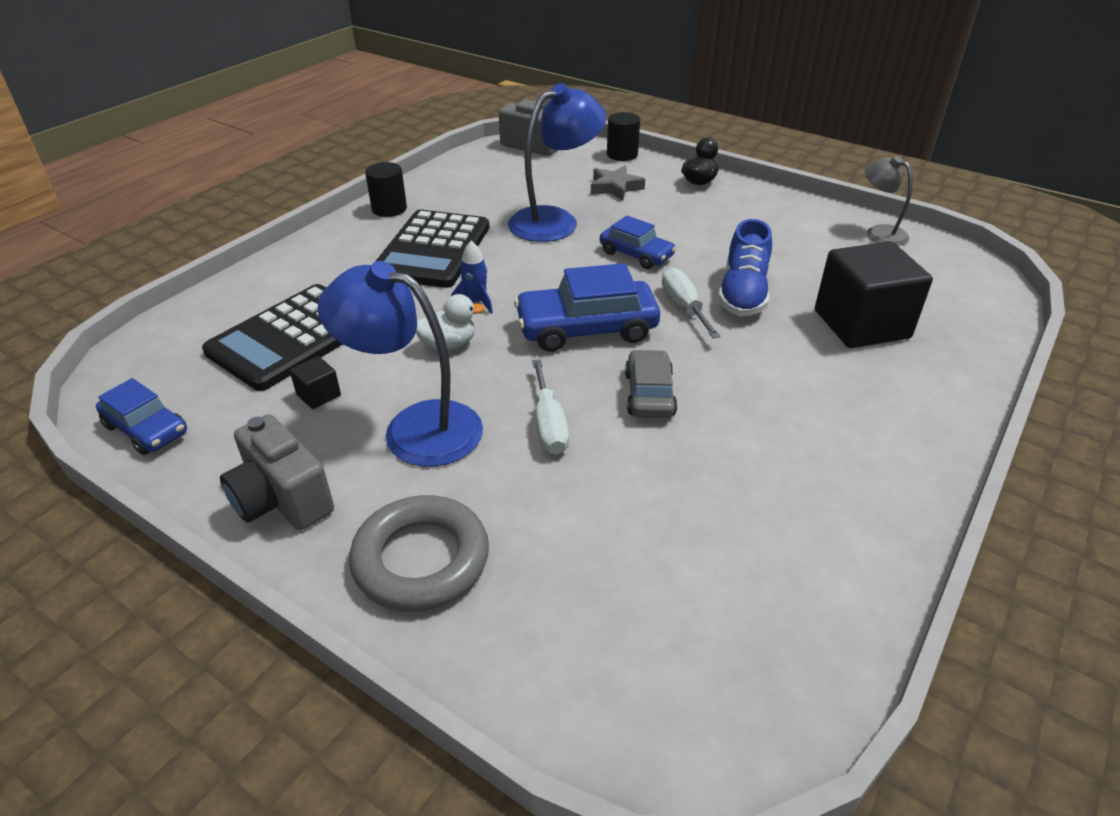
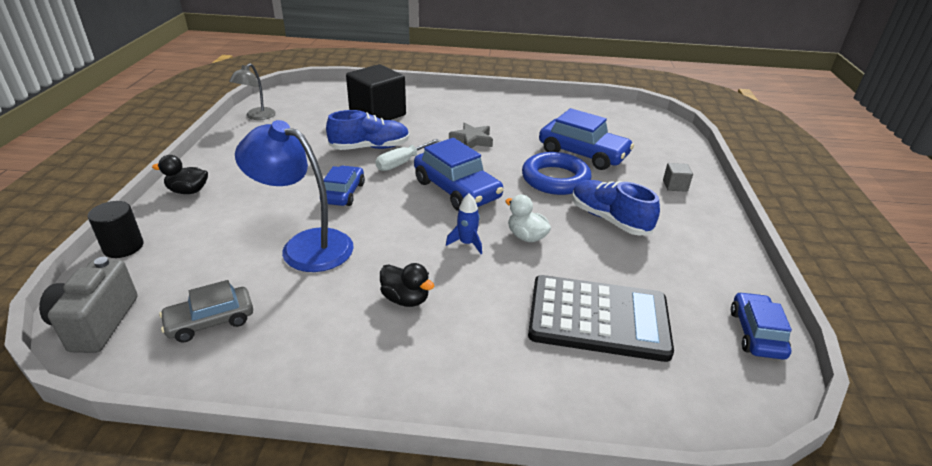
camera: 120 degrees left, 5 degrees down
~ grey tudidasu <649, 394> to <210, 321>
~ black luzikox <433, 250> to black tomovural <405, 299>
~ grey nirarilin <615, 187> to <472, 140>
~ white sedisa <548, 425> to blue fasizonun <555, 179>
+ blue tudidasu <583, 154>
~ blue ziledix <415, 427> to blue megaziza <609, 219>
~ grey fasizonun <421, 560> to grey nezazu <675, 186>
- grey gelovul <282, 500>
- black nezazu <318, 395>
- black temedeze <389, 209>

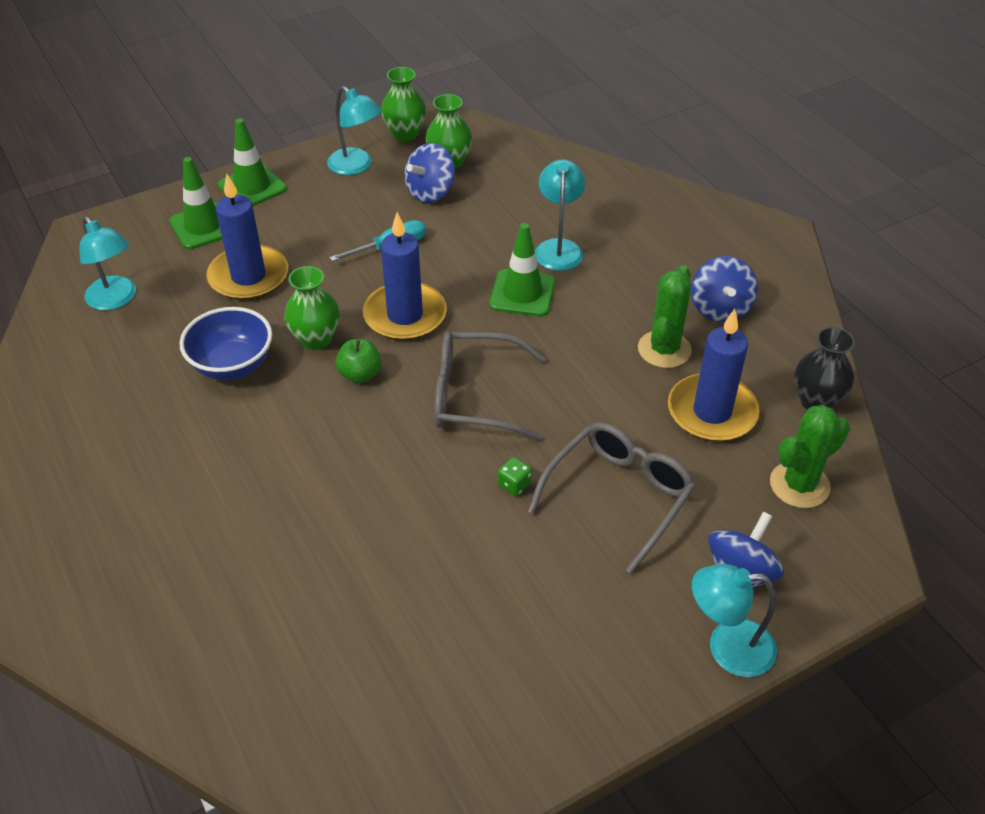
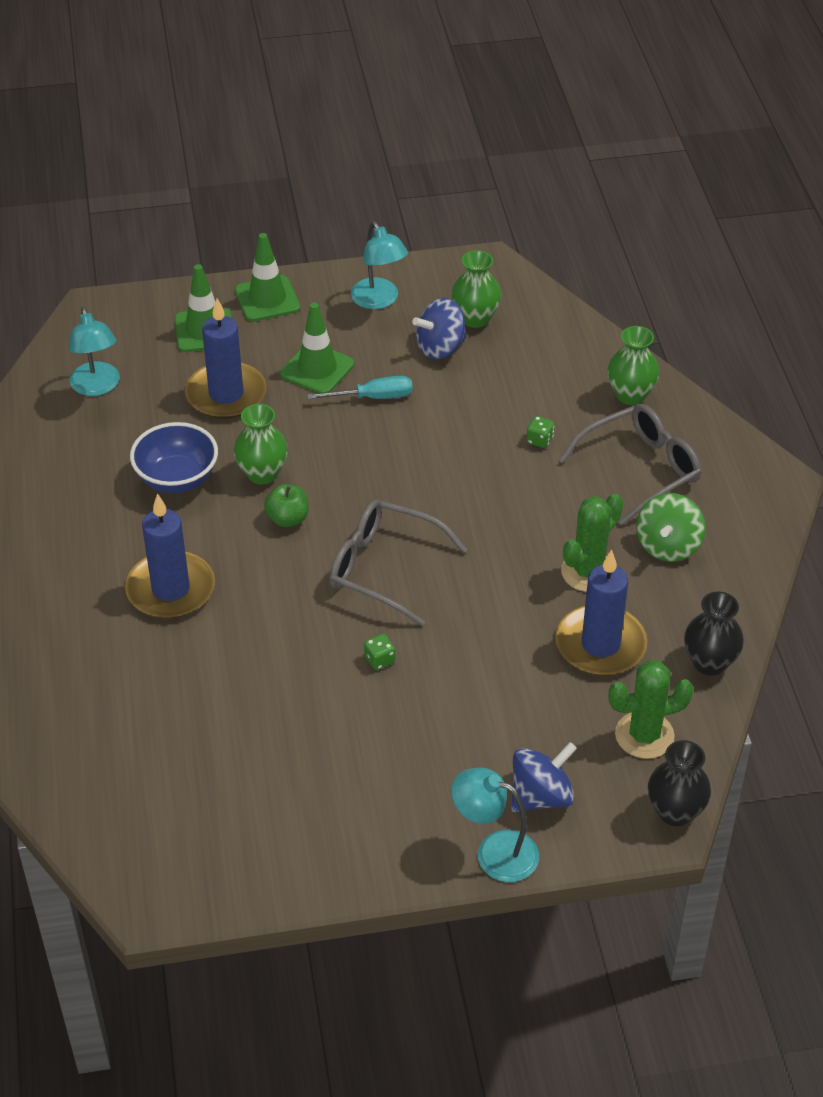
camera: 20 degrees right, 0 degrees up
~ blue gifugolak <405, 315> to <170, 589>
~ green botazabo <522, 293> to <317, 369>
~ turquoise ziledix <558, 248> to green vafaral <539, 440>
~ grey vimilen <619, 496> to <640, 469>
~ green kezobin <405, 134> to <630, 395>
~ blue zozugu <720, 309> to green zozugu <668, 546>
+ black kezobin <675, 812>

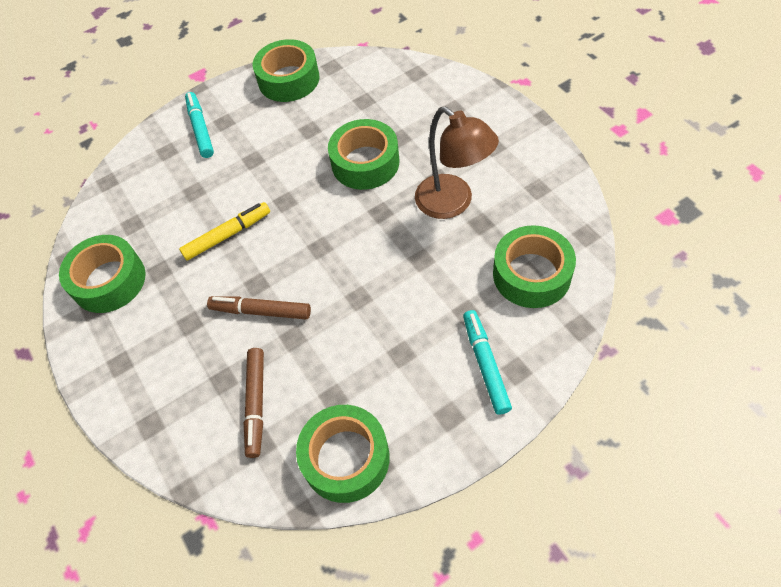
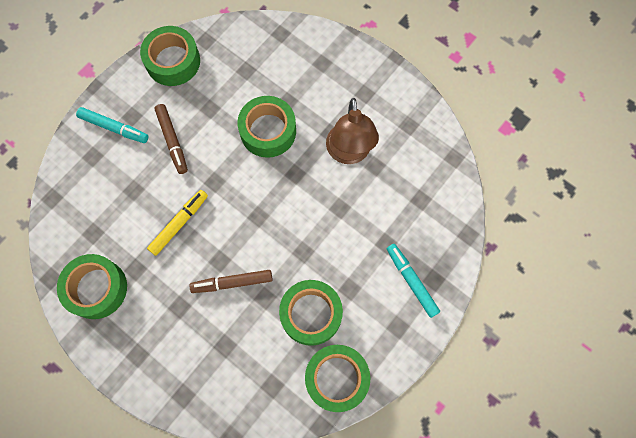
camera: 25 degrees left, 15 degrees up
~ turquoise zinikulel <201, 129> = <114, 128> 150 degrees clockwise
~ brown zinikulel <256, 404> to <172, 141>
~ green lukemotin <531, 274> to <311, 314>
~ brown ziledix <453, 203> = <349, 153> 60 degrees clockwise

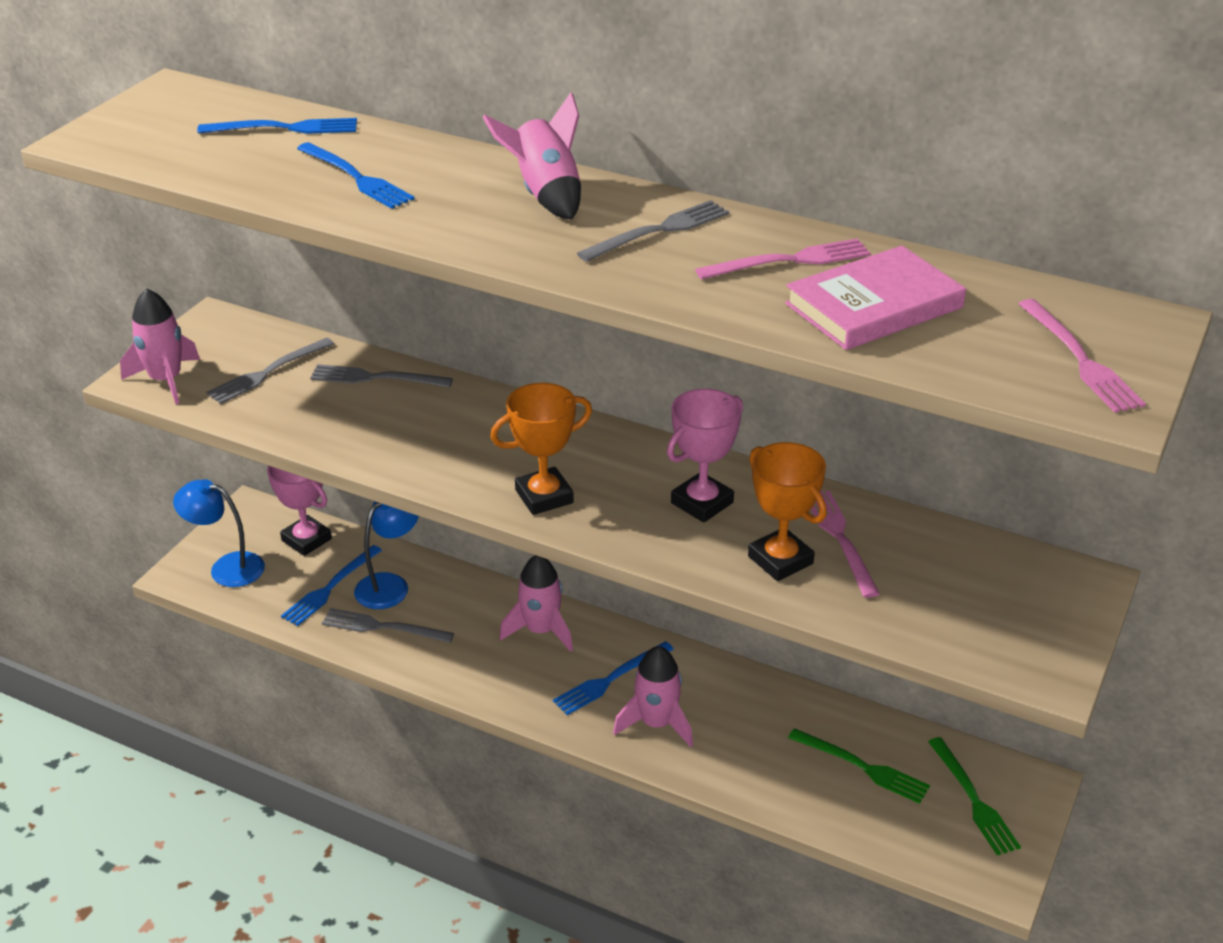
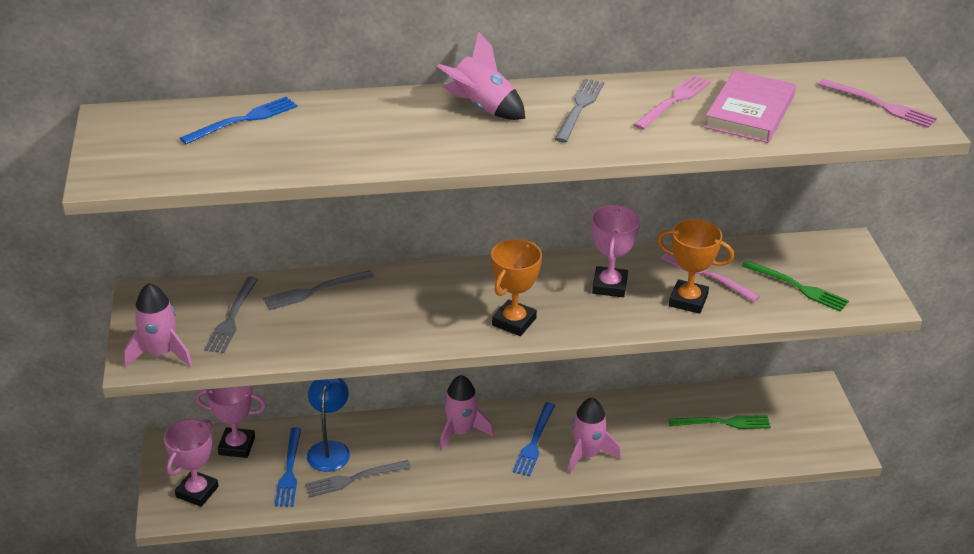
camera: 35 degrees left, 0 degrees up
~ blue ziledix <227, 567> to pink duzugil <197, 492>
~ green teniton <973, 800> to <798, 287>
- blue teniton <356, 178>

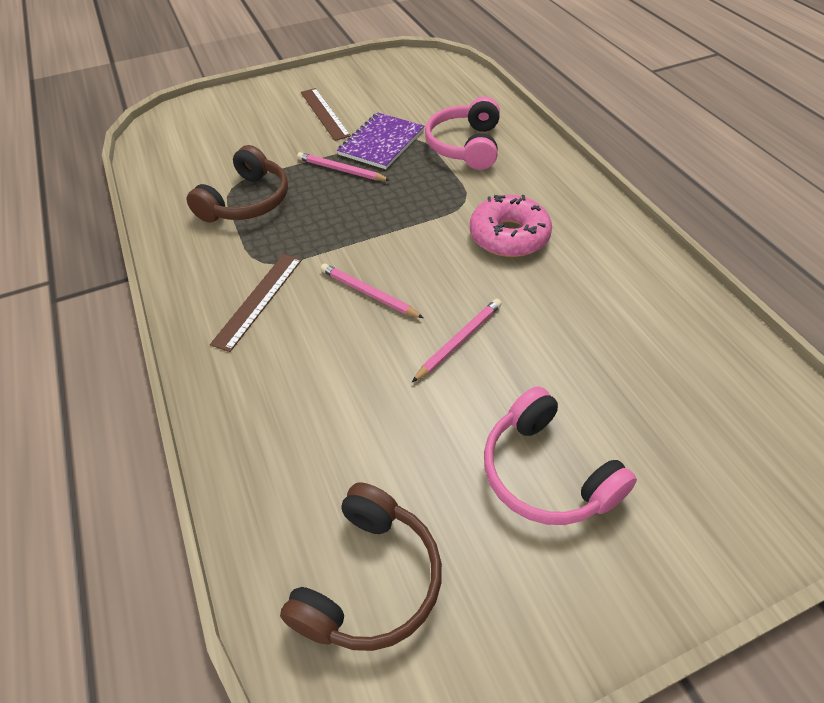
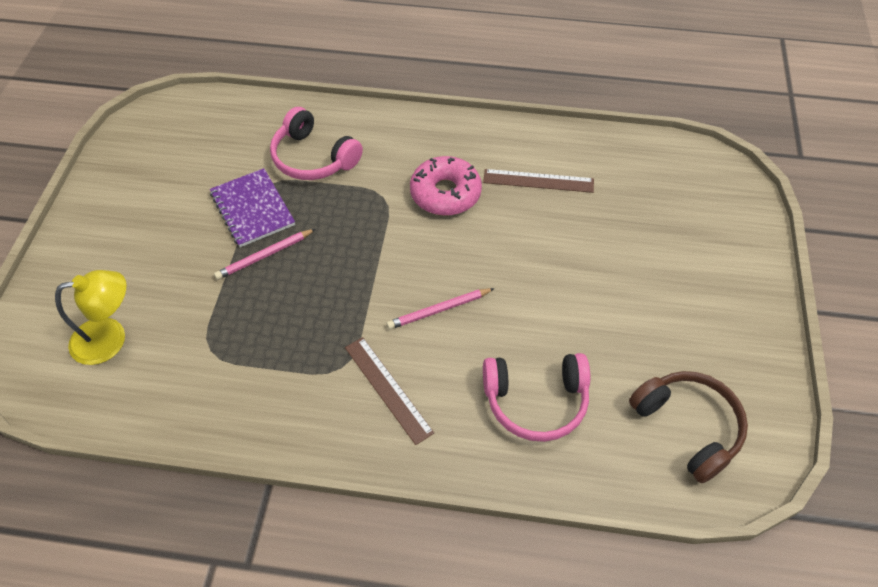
camera: 60 degrees left, 5 degrees up
+ yellow ziledix <110, 338>
~ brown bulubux <324, 113> to <538, 181>
~ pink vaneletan <547, 472> to <536, 401>
- brown vaneletan <246, 201>
- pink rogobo <459, 341>

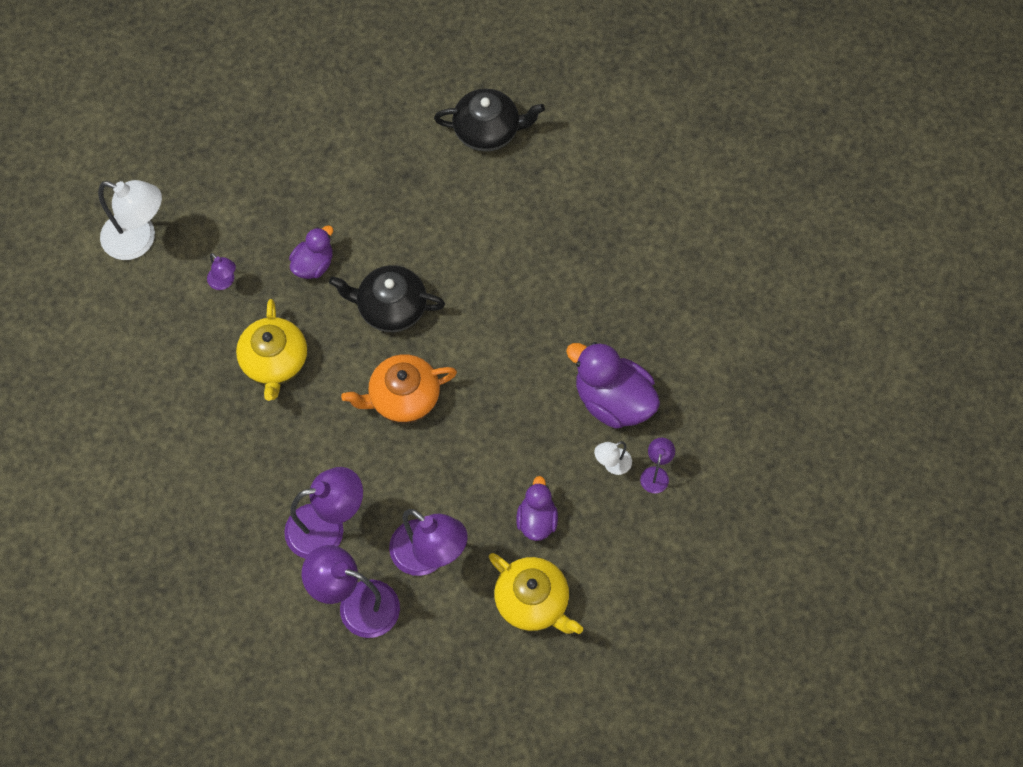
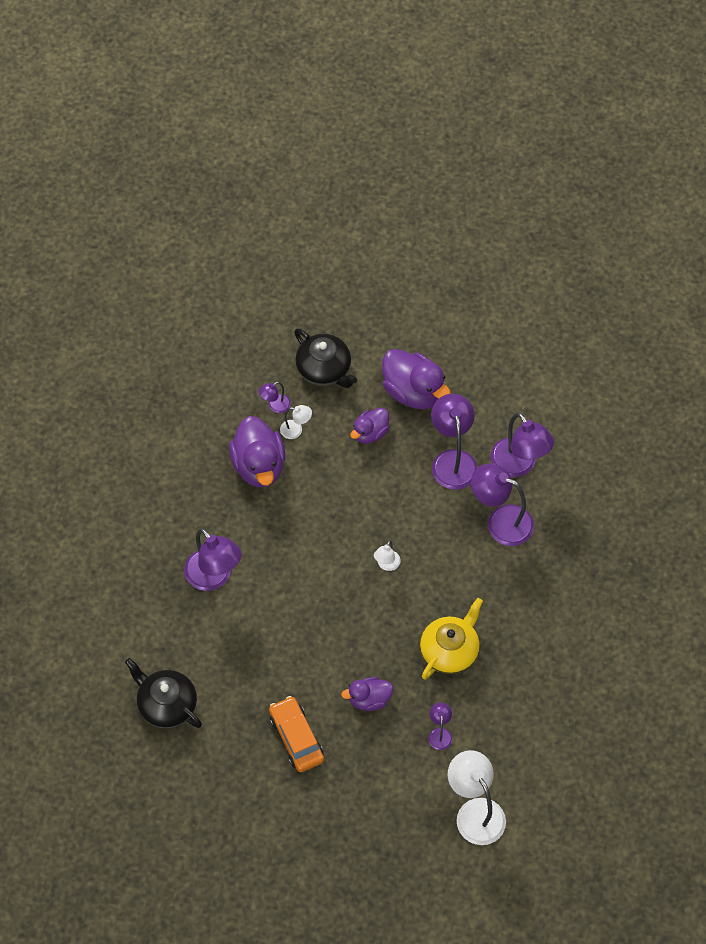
camera: 140 degrees left, 5 degrees down
+ purple ziledix <214, 577>
+ orange tudidasu <296, 738>
~ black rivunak <391, 308> to <324, 369>
~ orange rivunak <403, 398> to white ziledix <386, 565>
~ yellow rivunak <533, 601> to purple tomovural <413, 392>

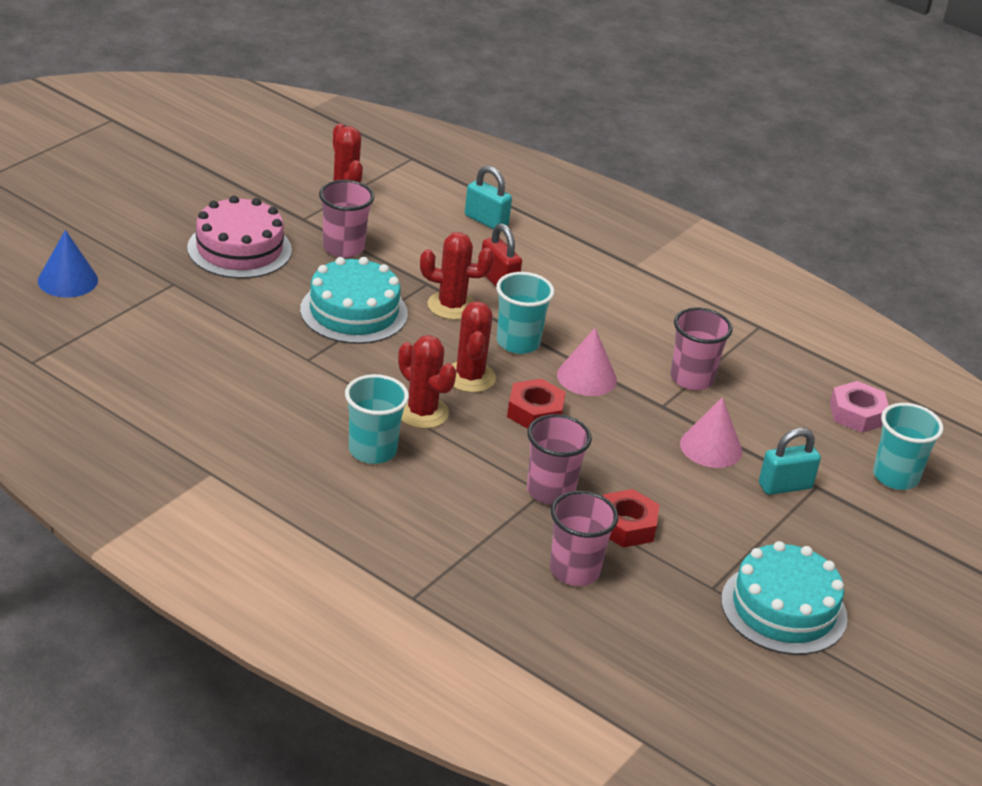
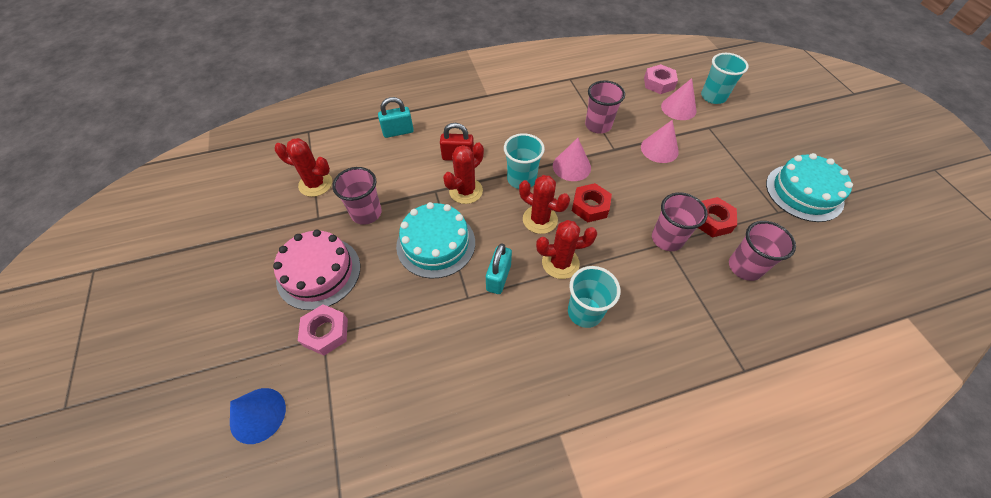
camera: 50 degrees left, 20 degrees up
+ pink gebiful <326, 332>
~ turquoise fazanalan <785, 486> to <498, 278>
+ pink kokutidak <678, 108>

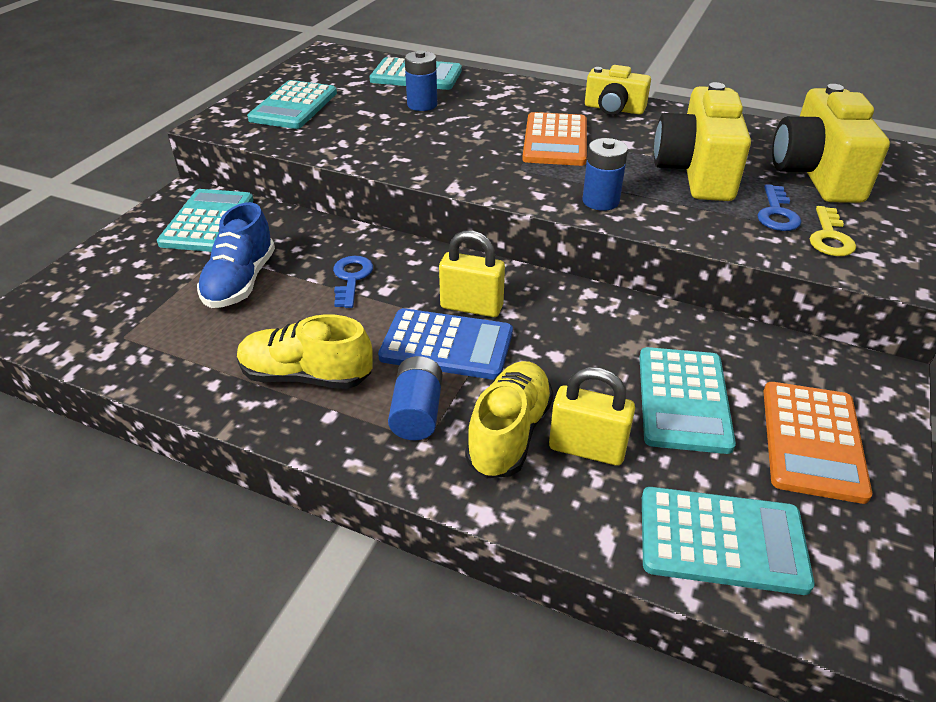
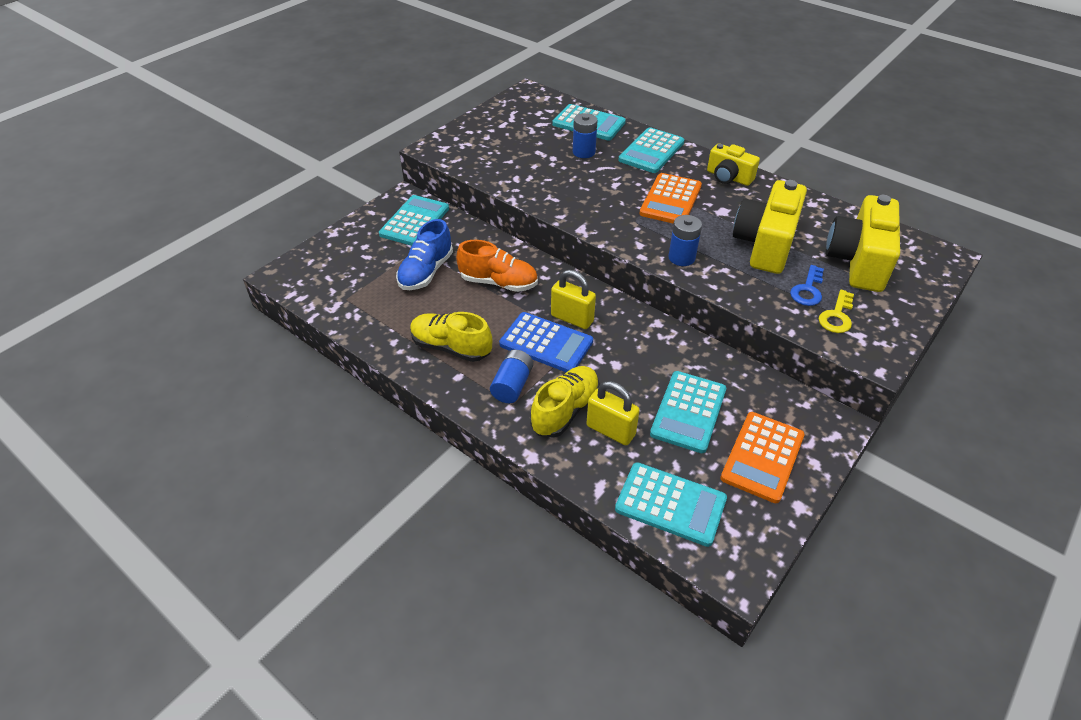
camera: 15 degrees right, 5 degrees up
~ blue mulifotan <351, 278> to orange megaziza <498, 282>
~ turquoise luzikox <293, 106> to <651, 151>

